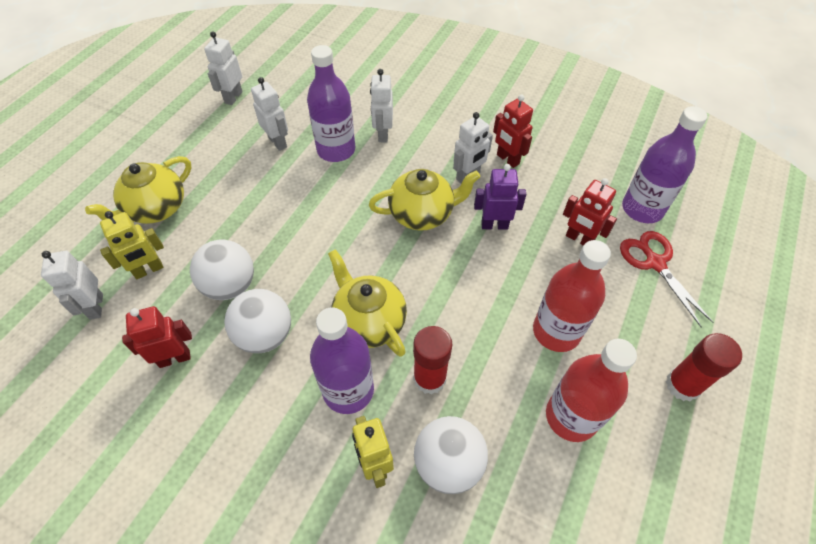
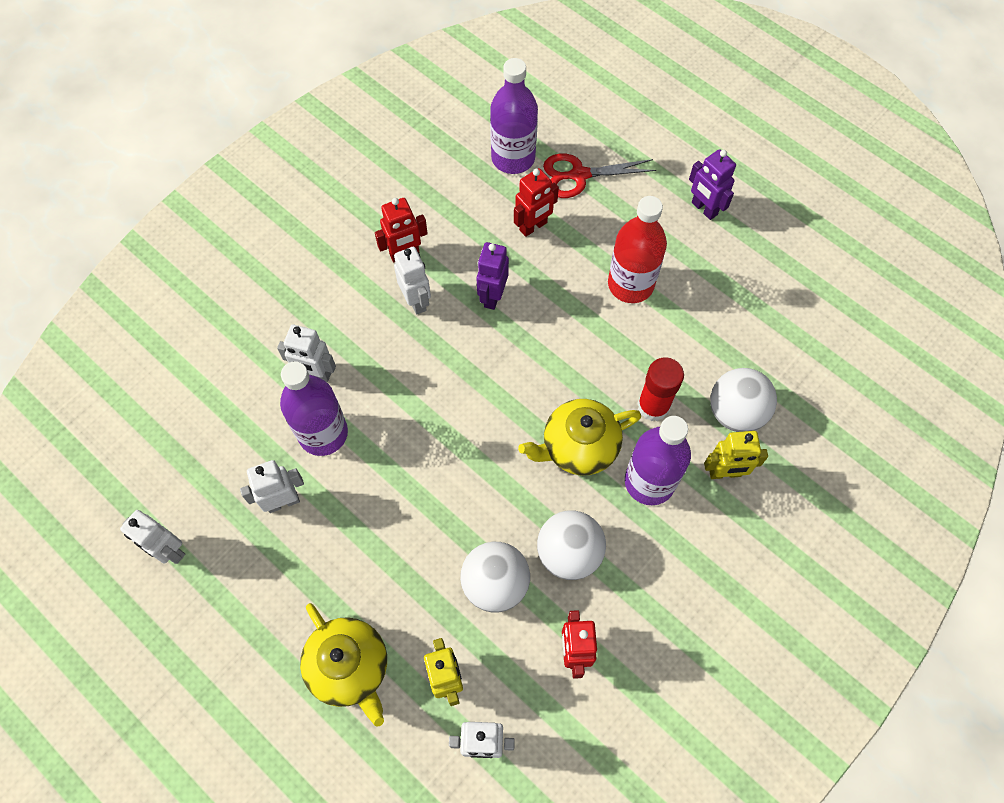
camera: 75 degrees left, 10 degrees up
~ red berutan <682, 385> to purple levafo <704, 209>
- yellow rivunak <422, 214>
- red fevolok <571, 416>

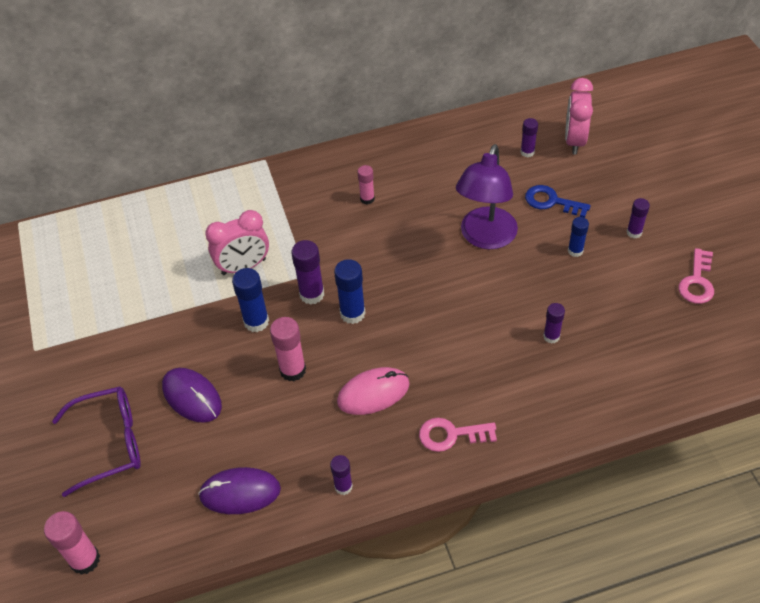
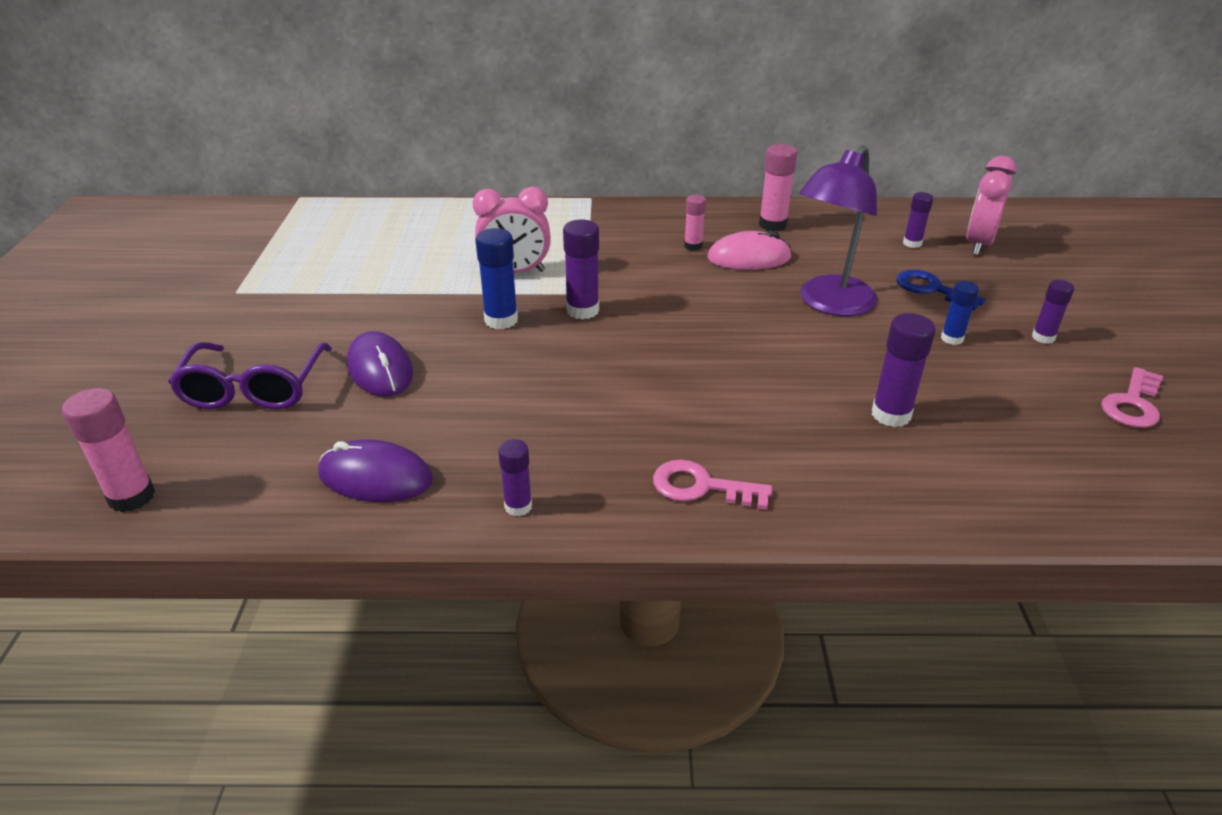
camera: 15 degrees right, 15 degrees down
~ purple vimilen <110, 443> = <254, 389> 90 degrees clockwise
~ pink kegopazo <373, 393> to <749, 258>
~ pink berutan <293, 370> to <772, 225>
~ purple berutan <551, 336> = <891, 415> x1.59
- blue berutan <352, 313>

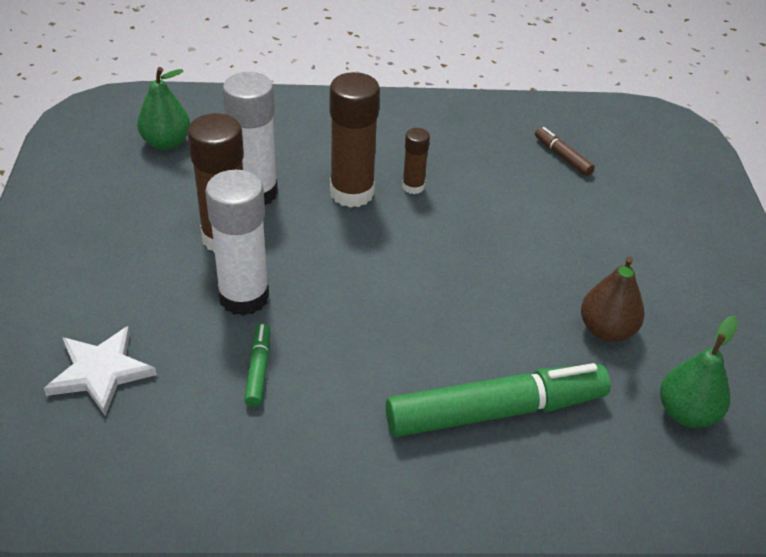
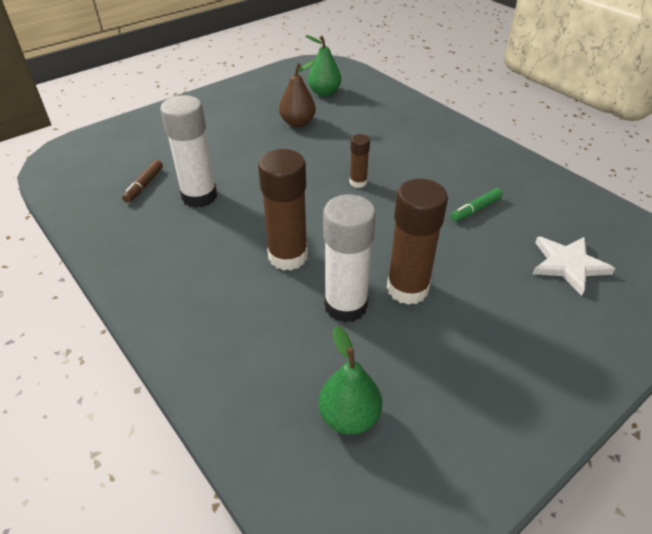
camera: 125 degrees left, 0 degrees up
~ white berutan <244, 297> to <199, 196>
~ brown berutan <413, 187> to <358, 182>
- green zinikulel <496, 411>

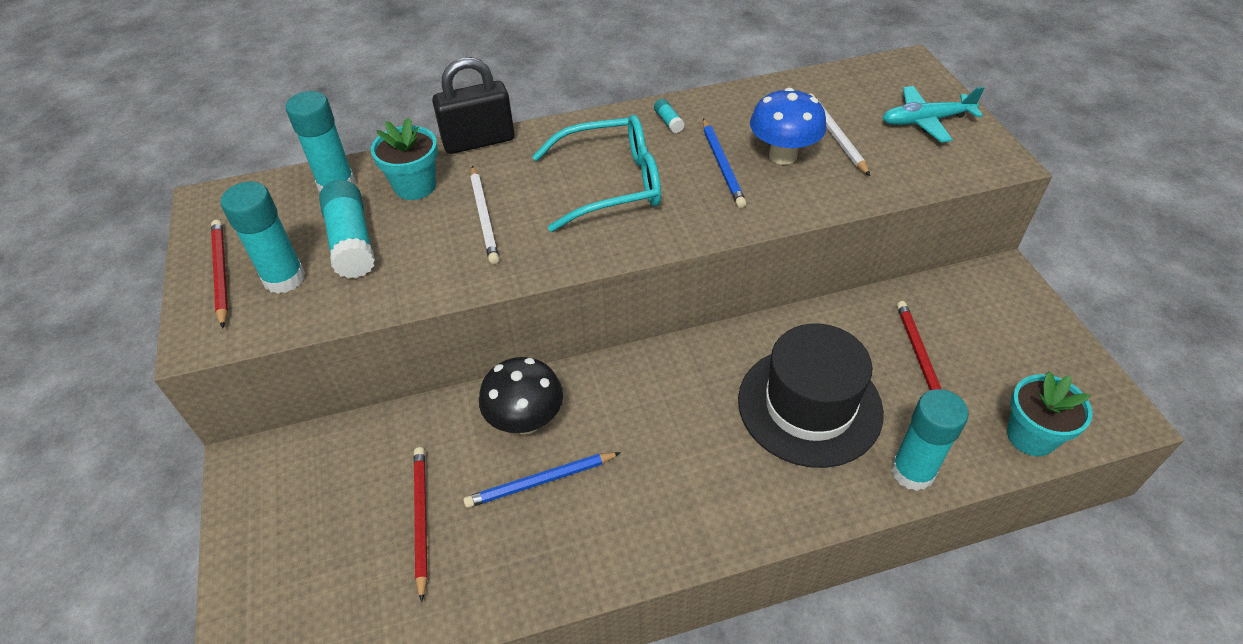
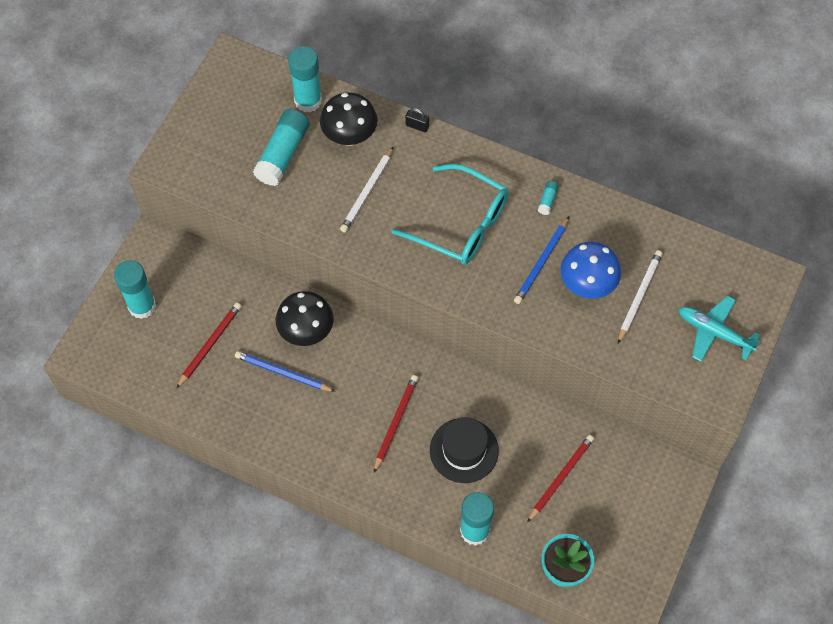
camera: 40 degrees right, 15 degrees up
~ turquoise berutan <284, 278> to <142, 306>
~ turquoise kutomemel <415, 186> to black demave <349, 136>
~ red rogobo <221, 273> to <395, 422>
~ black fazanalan <478, 141> = <417, 126> x0.41
~ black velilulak <809, 405> = <464, 450> x0.66

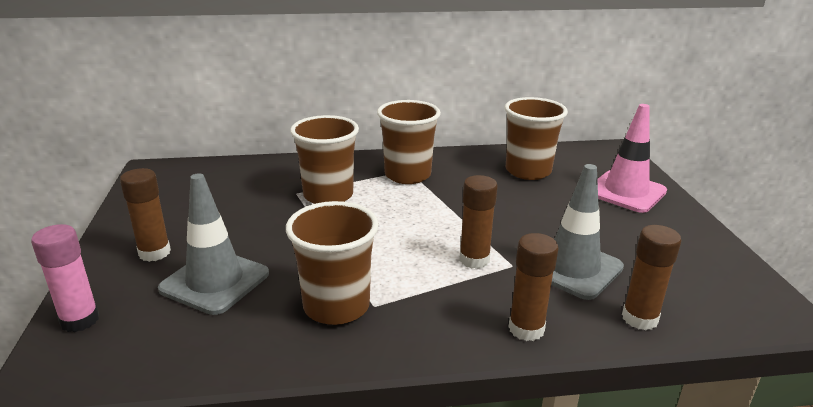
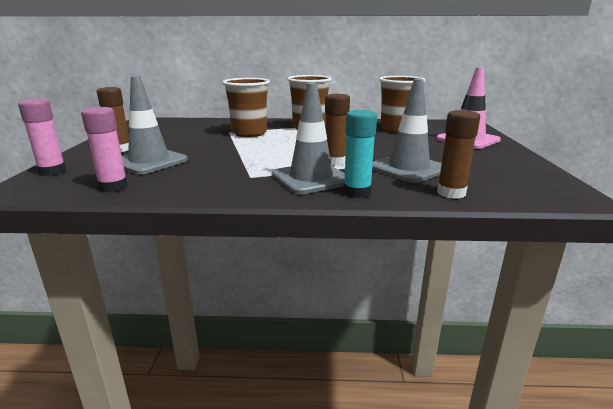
camera: 10 degrees right, 5 degrees down
+ pink berutan <113, 187>
+ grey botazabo <311, 178>
~ brown berutan <526, 329> to turquoise berutan <357, 192>
- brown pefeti <336, 306>

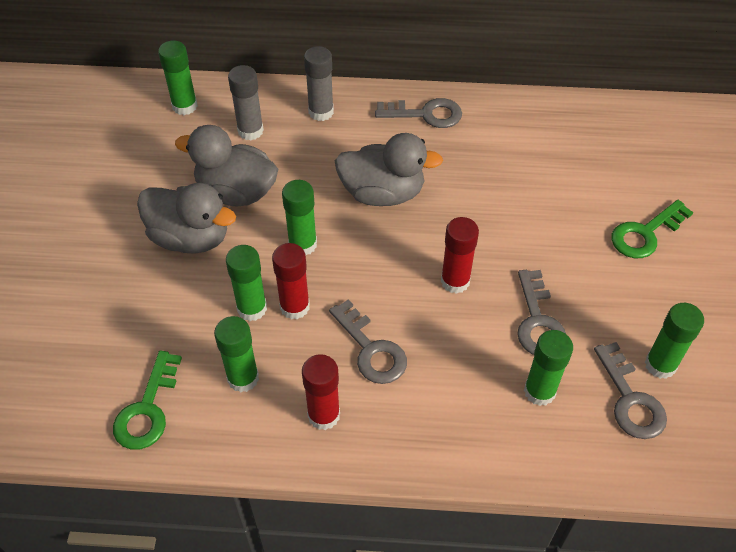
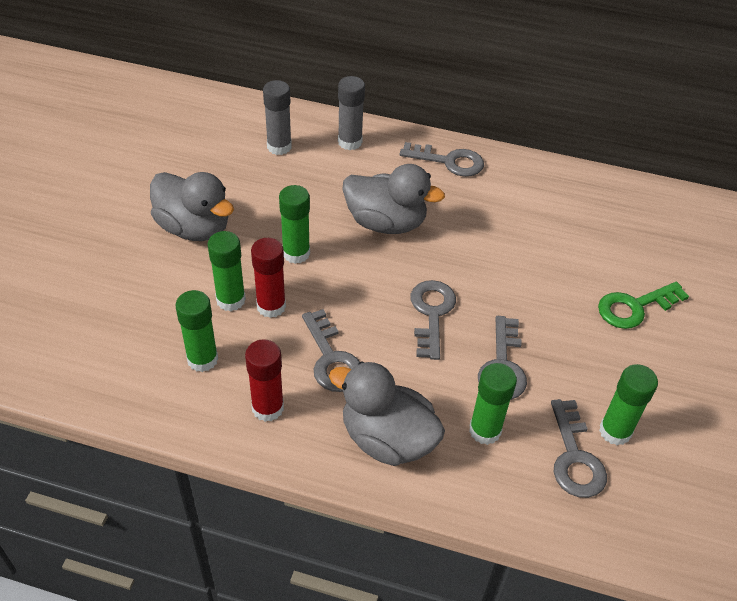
camera: 10 degrees right, 5 degrees down
~ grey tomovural <236, 192> to <387, 439>
~ red berutan <455, 281> to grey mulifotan <431, 314>
- green mulifotan <147, 409>
- green berutan <184, 106>

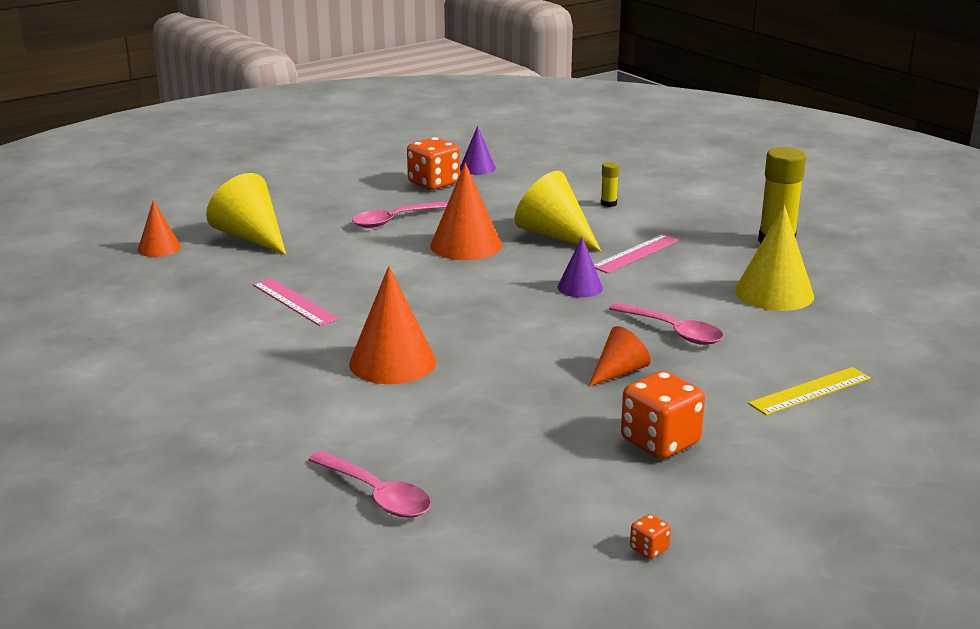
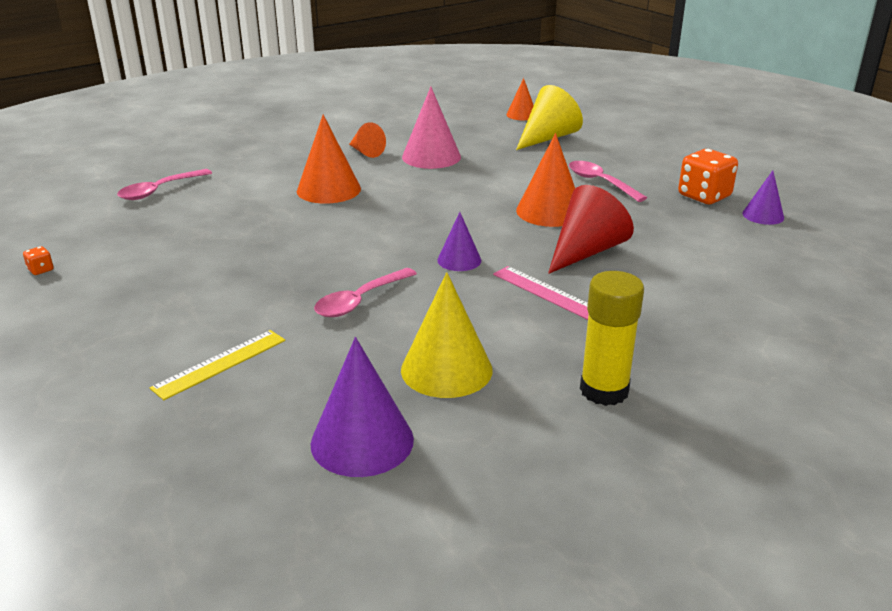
camera: 90 degrees right, 5 degrees up
~ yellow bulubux <810, 391> = <220, 364> 75 degrees clockwise
+ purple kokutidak <362, 441>
~ orange kokutidak <619, 372> to <366, 152>
~ pink bulubux <294, 302> to pink kokutidak <431, 157>
~ yellow kokutidak <555, 235> to red kokutidak <586, 251>
- yellow berutan <608, 204>
- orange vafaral <660, 442>

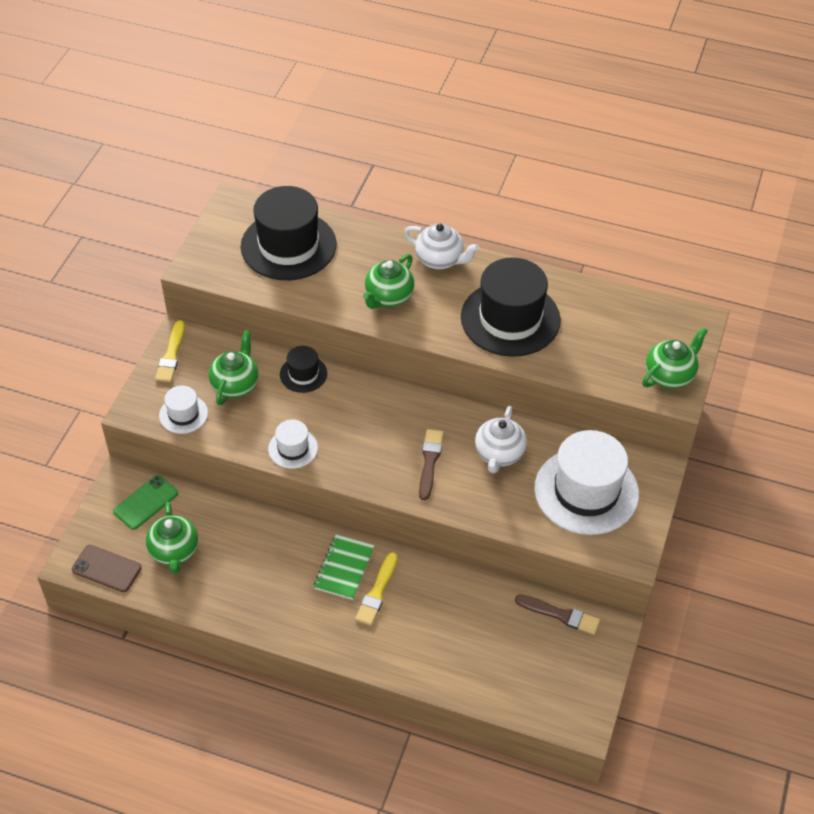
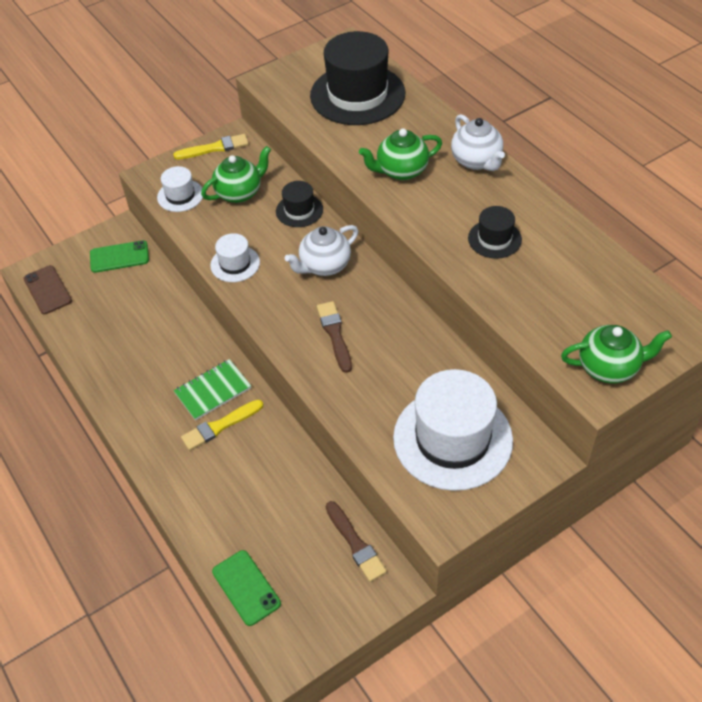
camera: 40 degrees right, 0 degrees up
~ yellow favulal <171, 355> = <214, 148> 150 degrees counterclockwise
+ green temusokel <246, 587>
~ white rivunak <499, 454> to <324, 265>
~ brown favulal <430, 462> = <334, 334> 60 degrees counterclockwise
~ black velilulak <510, 318> = <494, 239> x0.49
- green rivunak <174, 551>

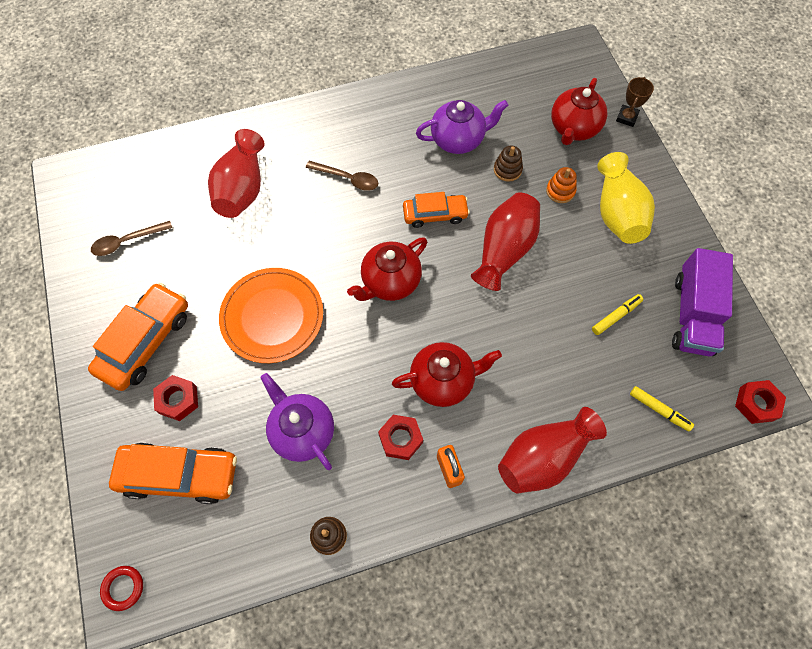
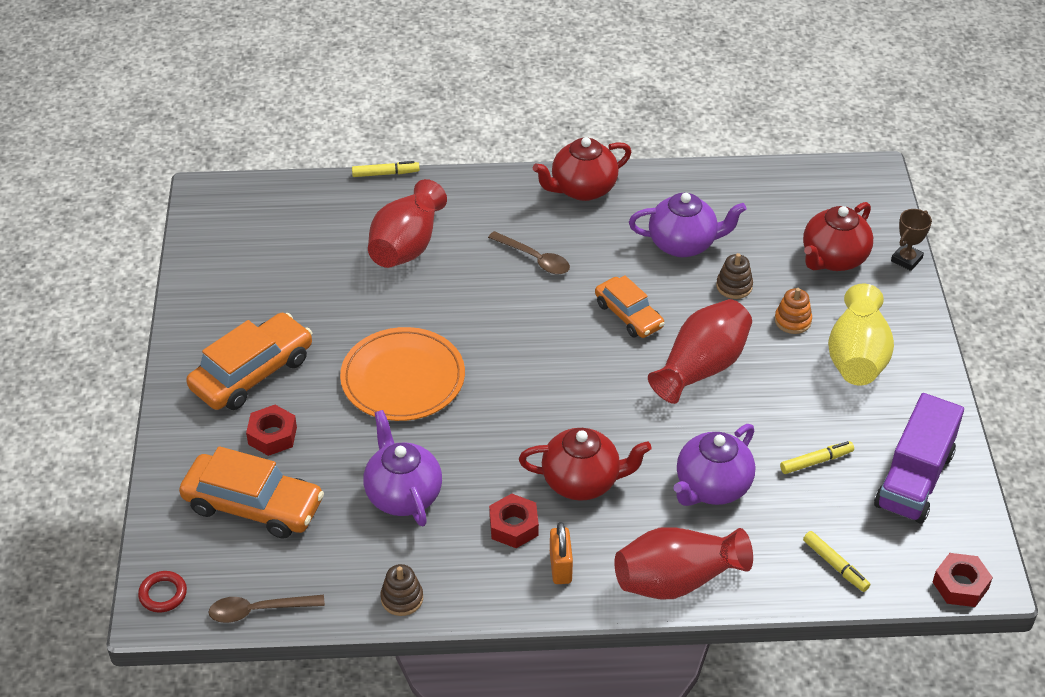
camera: 15 degrees right, 20 degrees down
~ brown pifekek <127, 241> to <258, 610>
+ yellow zinikulel <385, 174>
~ red rivunak <390, 282> to <582, 189>
~ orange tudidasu <435, 214> = <628, 315> 45 degrees clockwise
+ purple rivunak <712, 487>

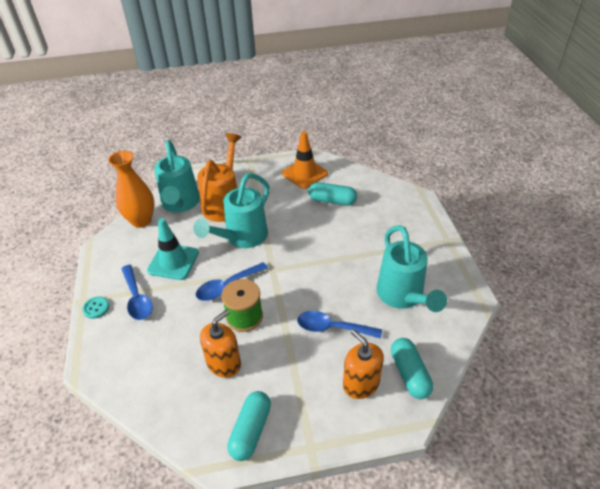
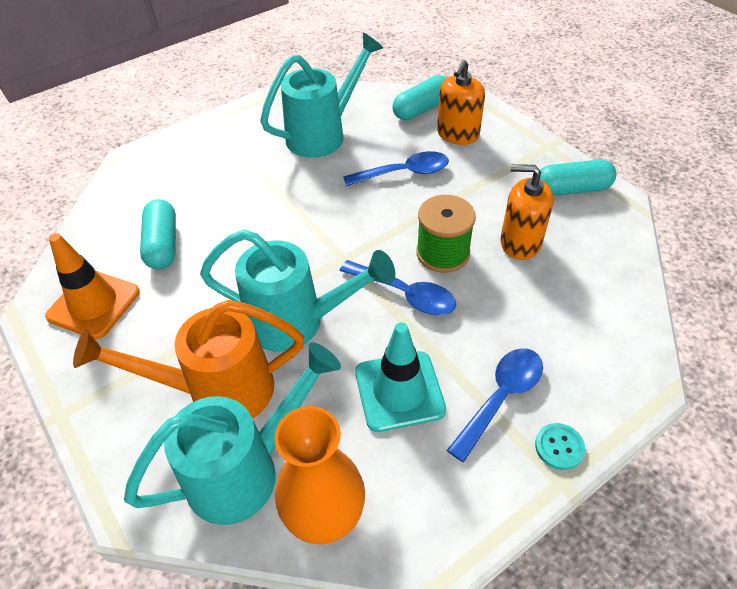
camera: 115 degrees left, 5 degrees up
~ blue pifekek <332, 328> = <404, 173> 90 degrees counterclockwise

